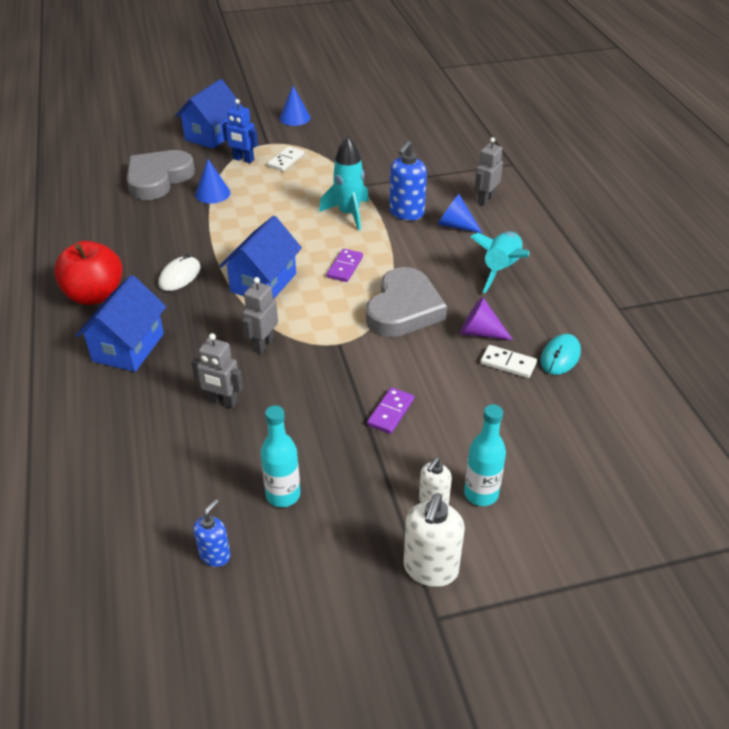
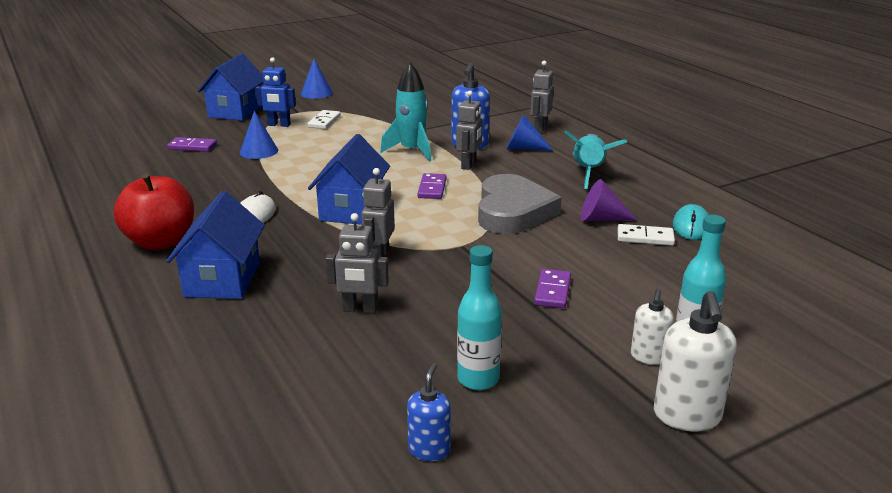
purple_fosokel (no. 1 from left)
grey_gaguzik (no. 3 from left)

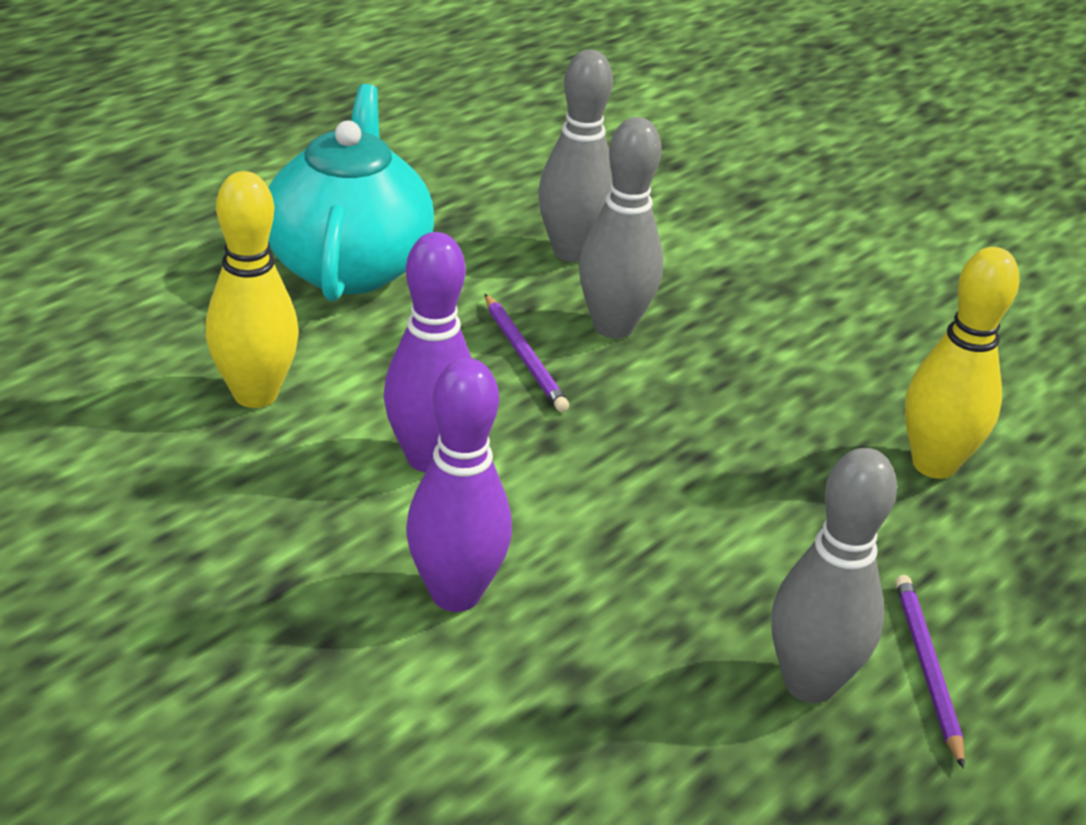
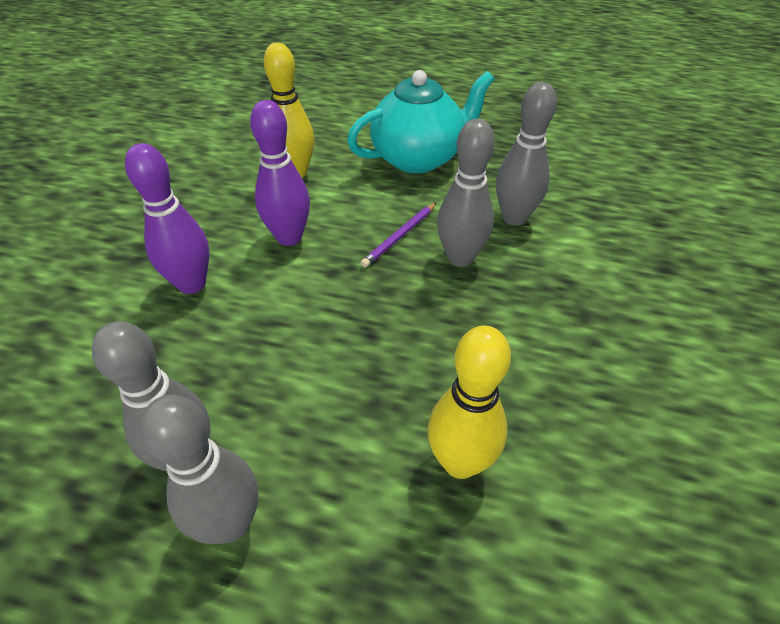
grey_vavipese (no. 2 from left)

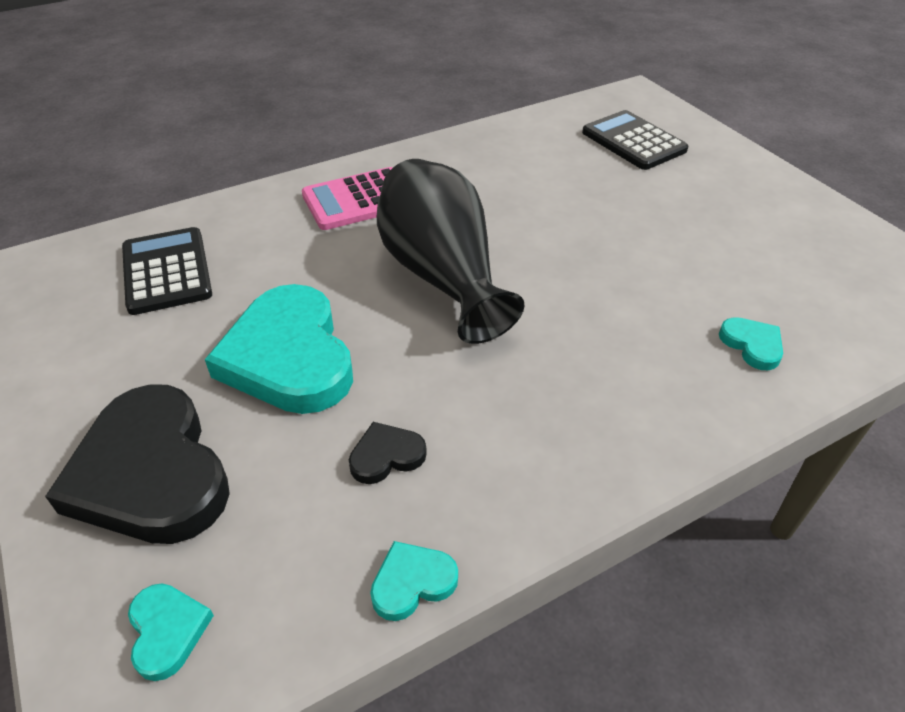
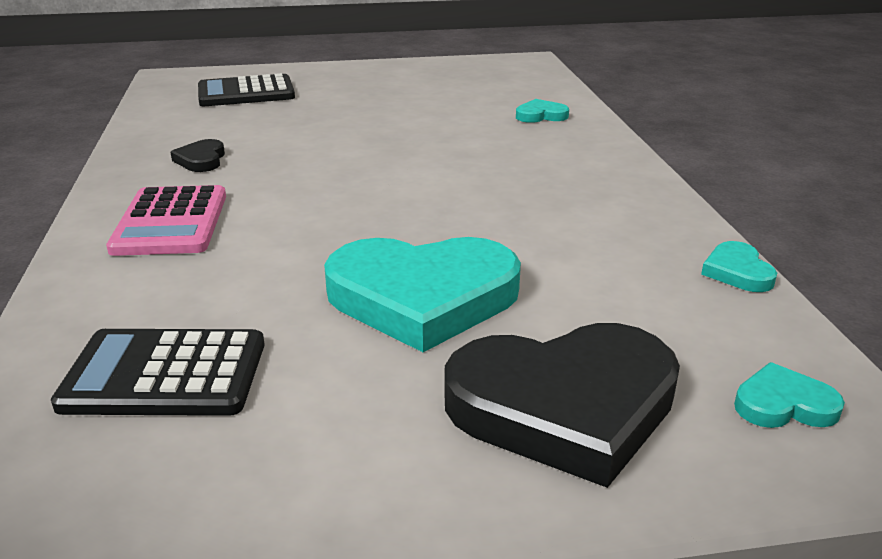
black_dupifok (no. 1 from left)
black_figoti

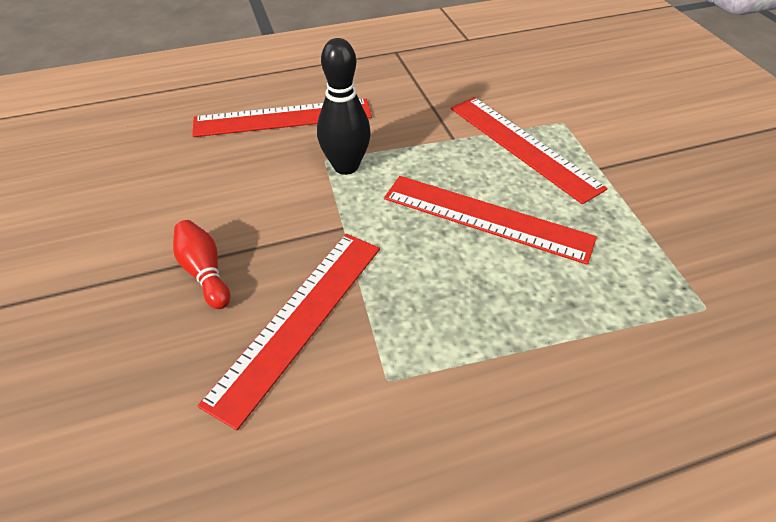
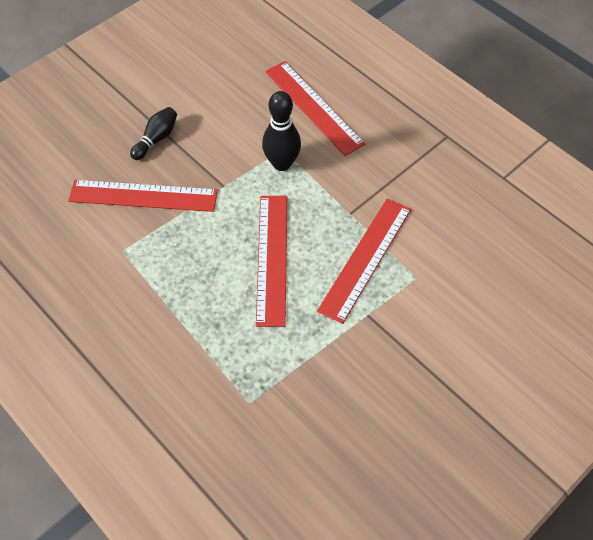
black_vavipese (no. 1 from left)

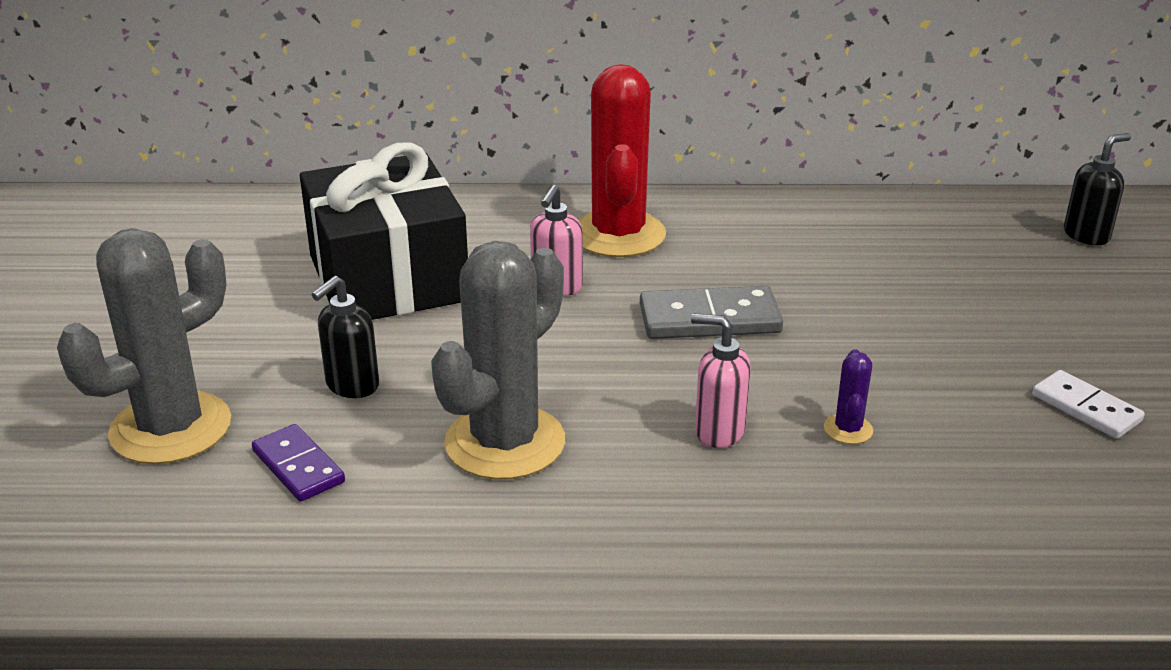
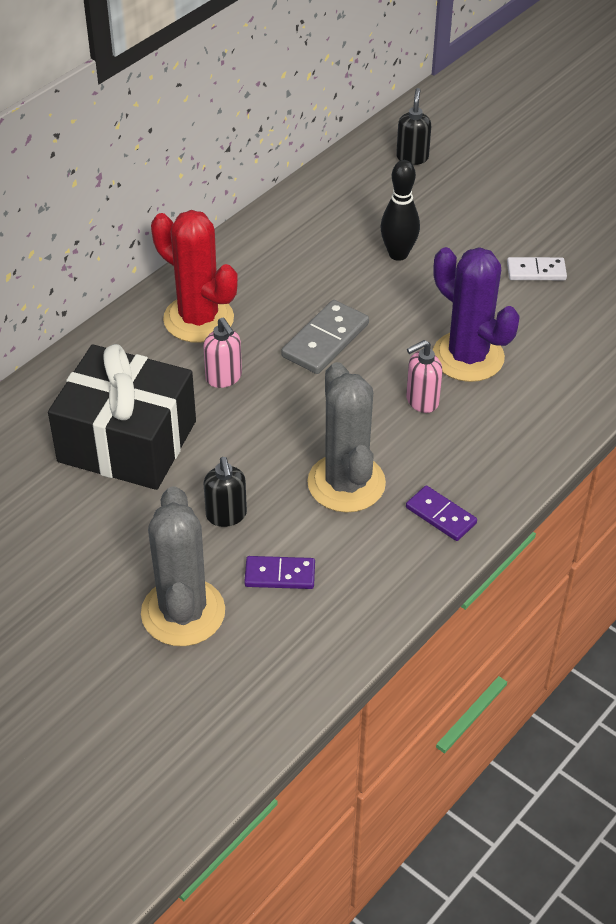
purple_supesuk
black_vavipese
purple_fosokel (no. 2 from left)

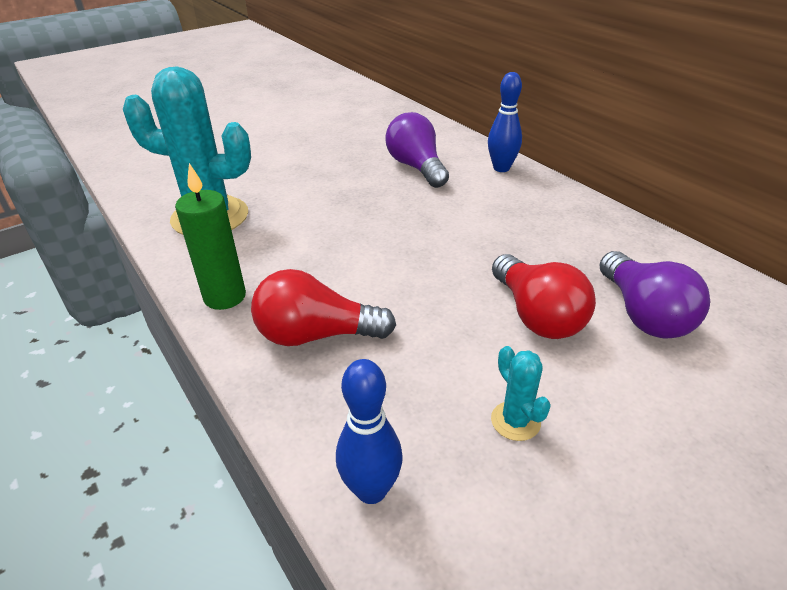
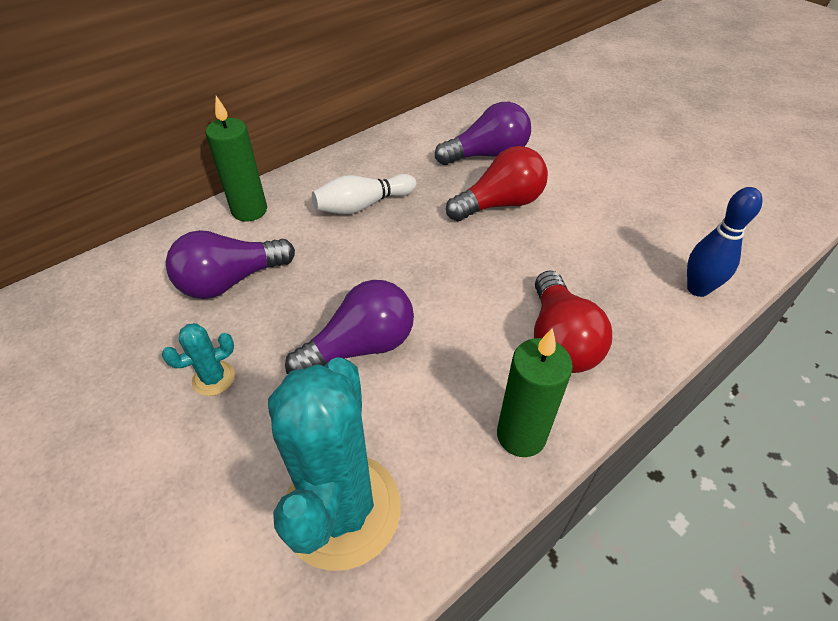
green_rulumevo (no. 1 from left)
turquoise_supesuk (no. 1 from left)
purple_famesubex (no. 2 from left)
white_vavipese

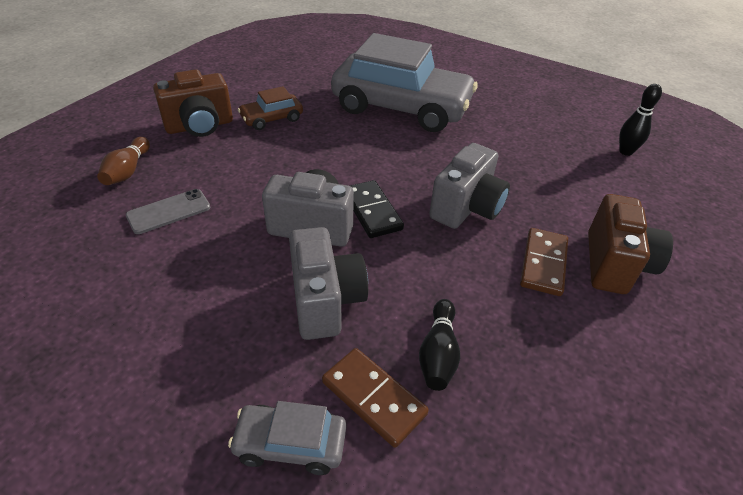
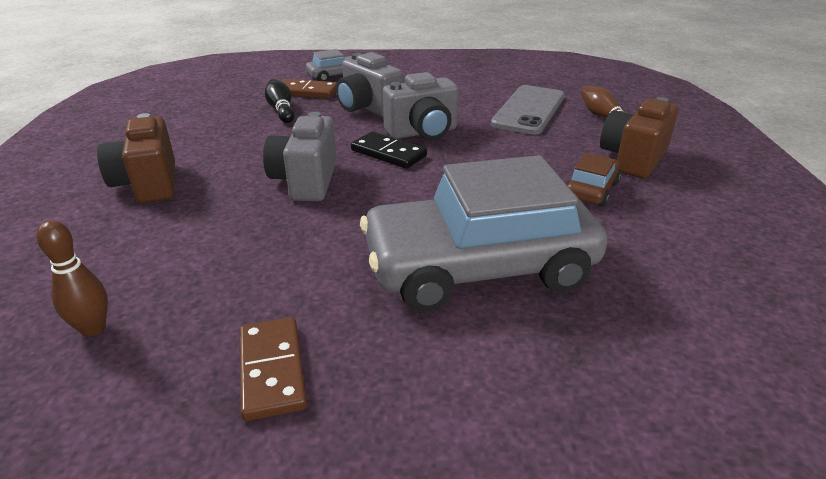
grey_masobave
brown_fosokel (no. 1 from left)
brown_vavipese (no. 1 from left)

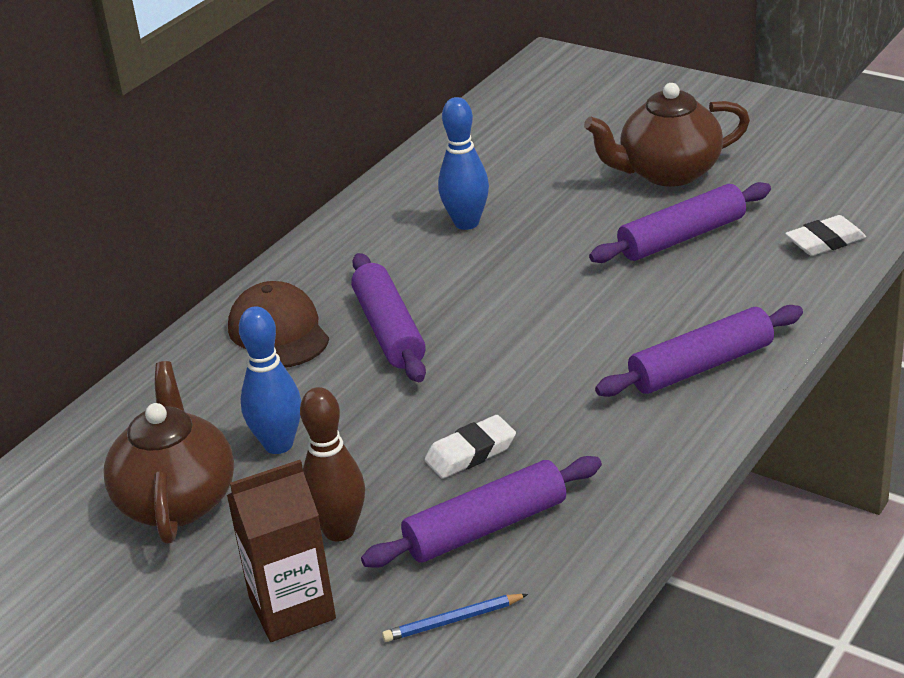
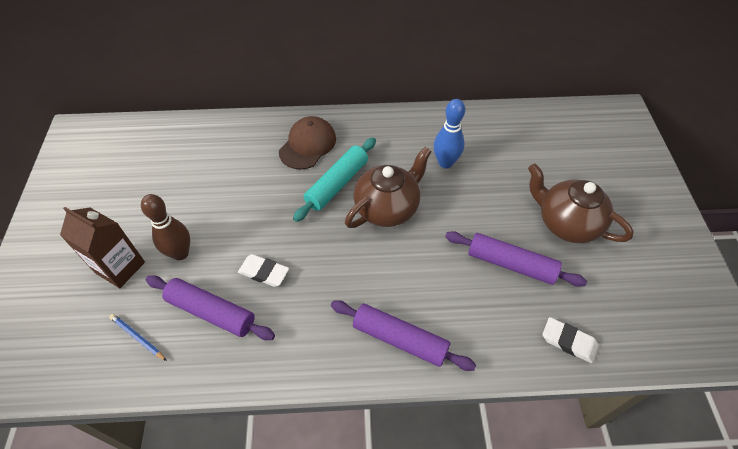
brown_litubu (no. 1 from left)
blue_vavipese (no. 1 from left in the first image)
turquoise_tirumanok

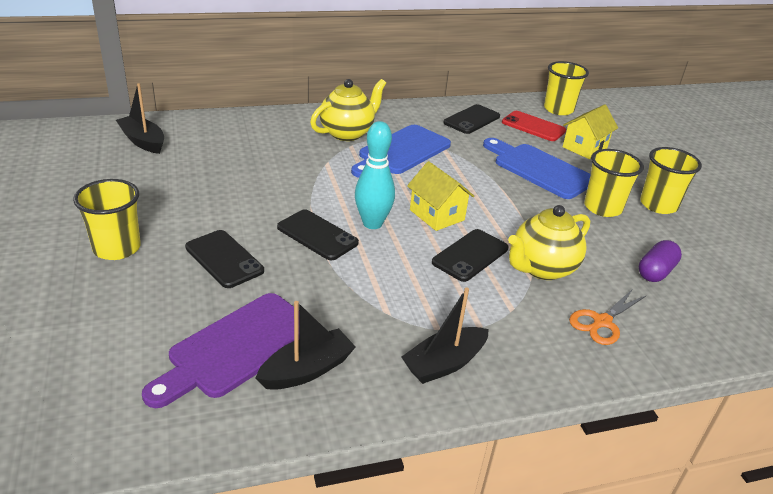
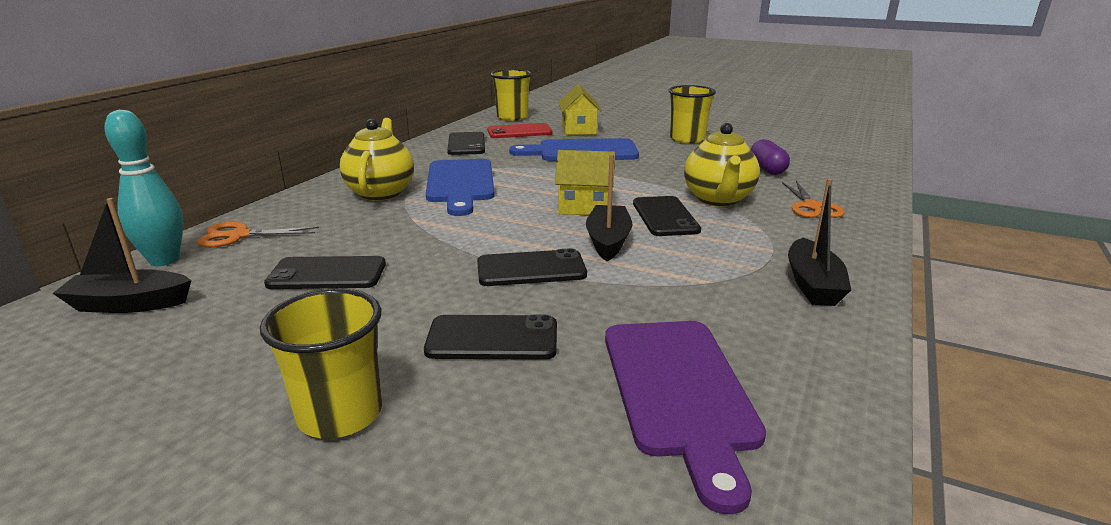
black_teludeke (no. 2 from left)
turquoise_vavipese
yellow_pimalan (no. 3 from left in the first image)
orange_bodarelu (no. 1 from left)
black_masobave (no. 1 from left)

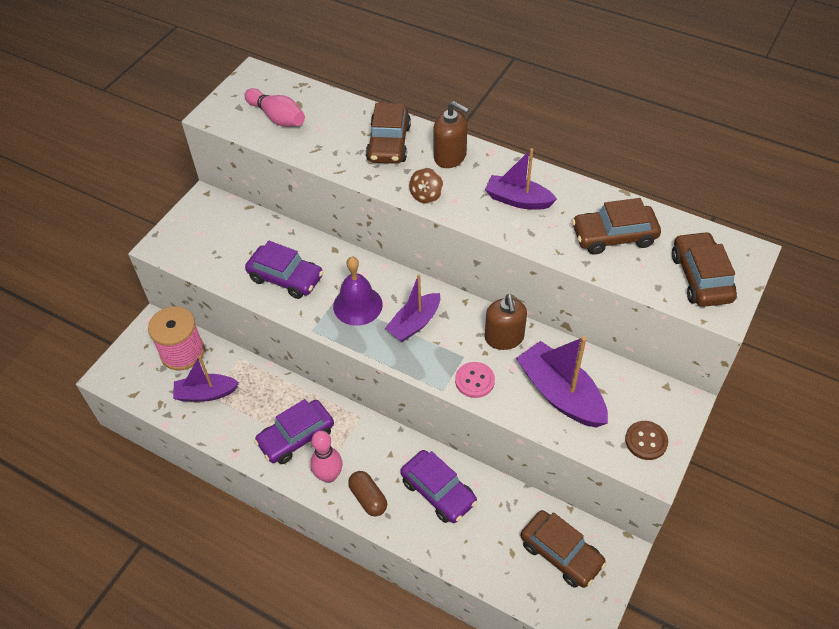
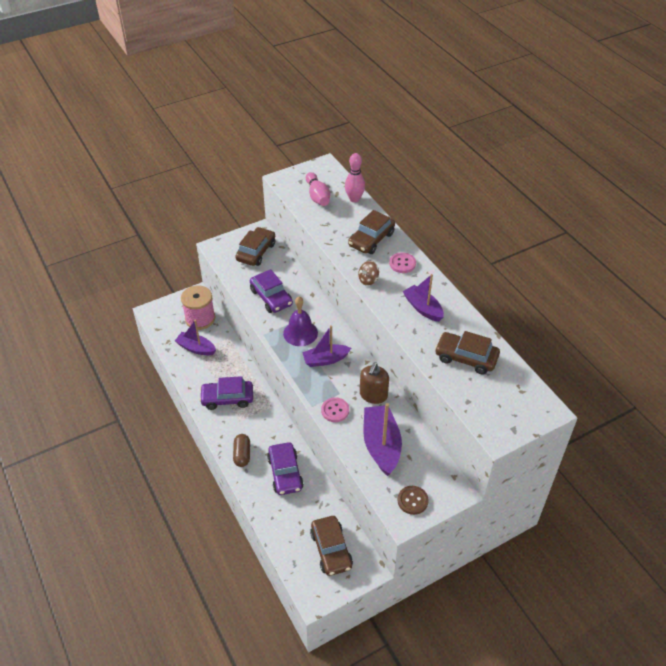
pink_vavipese (no. 2 from left)
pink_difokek (no. 2 from left)
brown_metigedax (no. 1 from left)

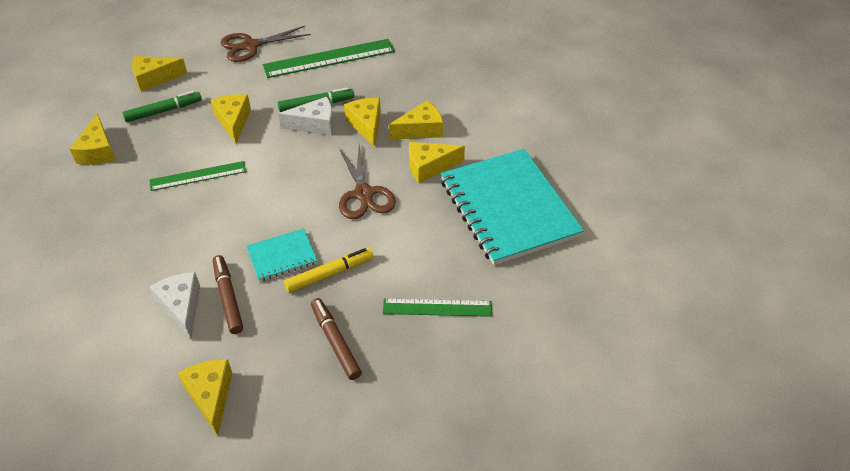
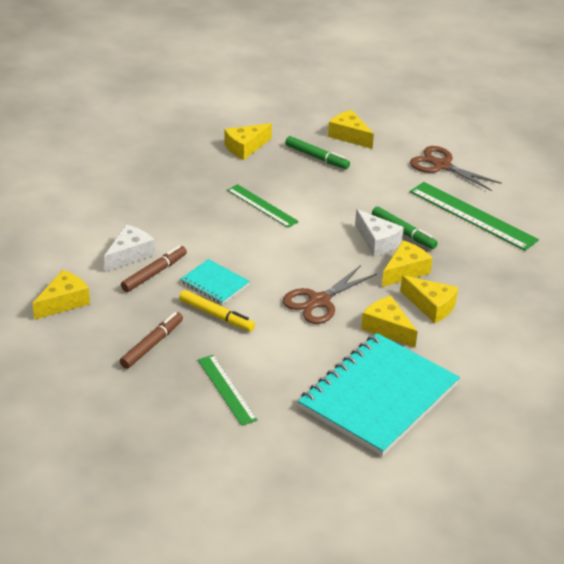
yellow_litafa (no. 4 from left in the first image)

